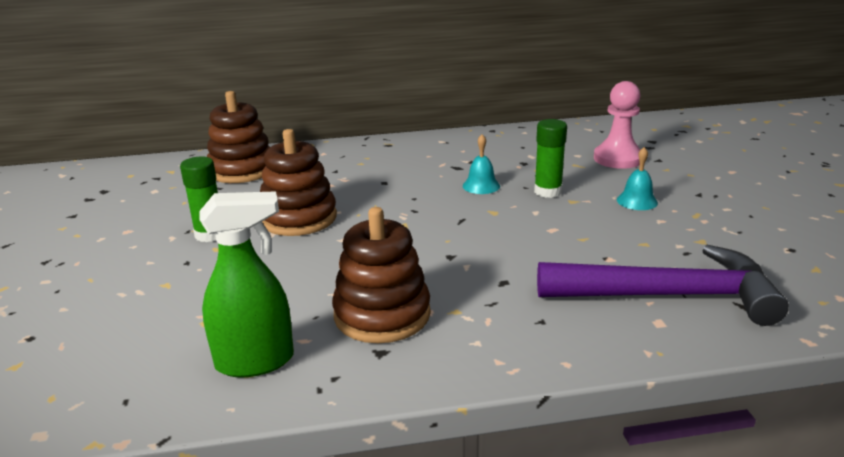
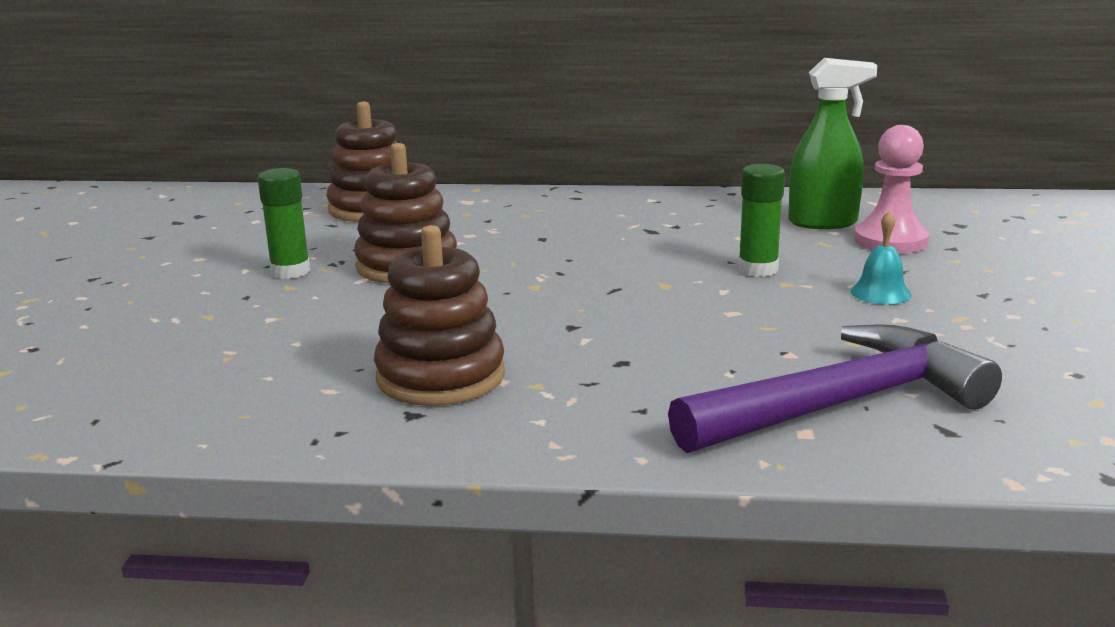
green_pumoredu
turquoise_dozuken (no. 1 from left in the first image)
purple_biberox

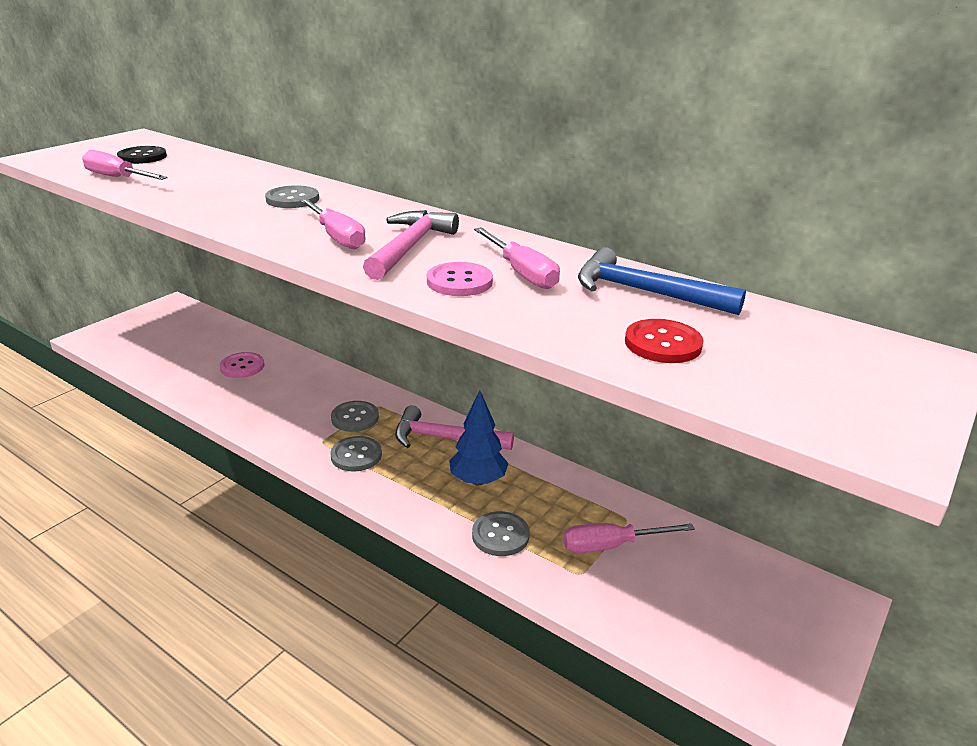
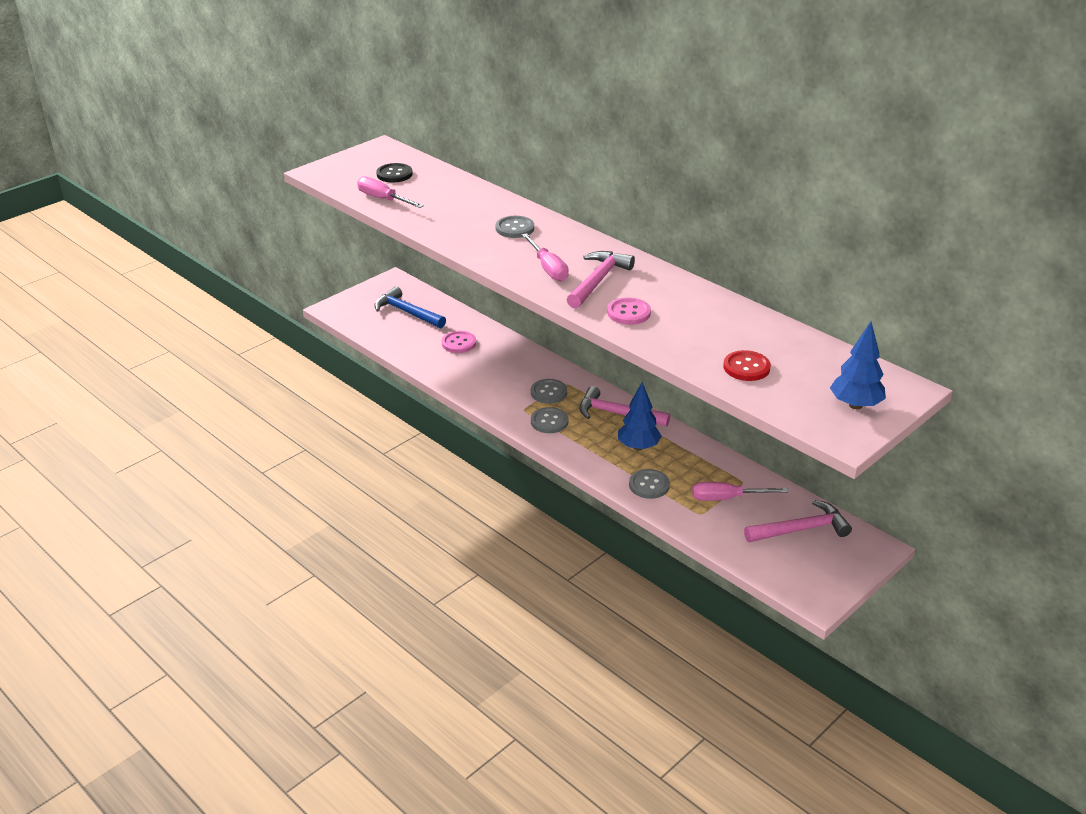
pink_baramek (no. 3 from left in the first image)
blue_biberox
pink_biberox (no. 3 from left)
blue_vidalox (no. 2 from left)

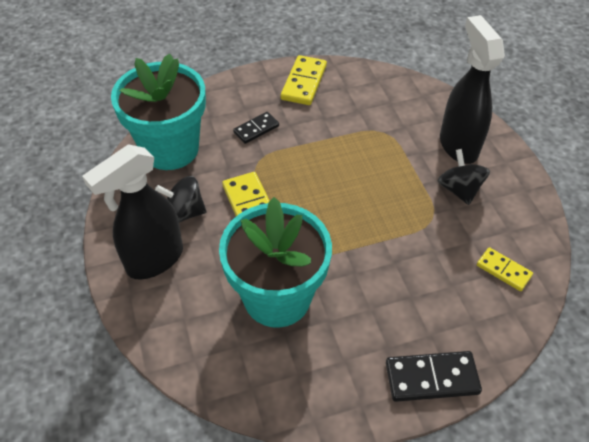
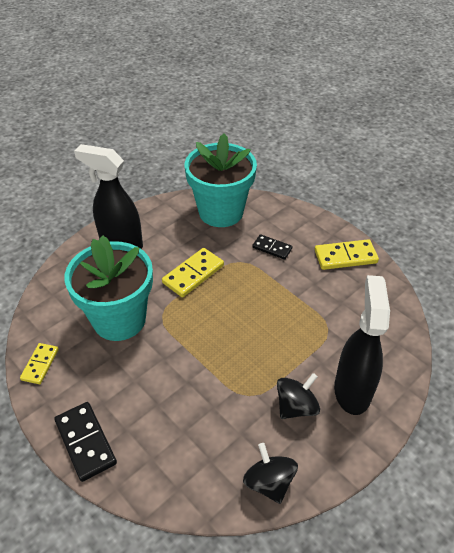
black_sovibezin (no. 1 from left)
black_pumoredu (no. 2 from left)
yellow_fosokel (no. 1 from left)

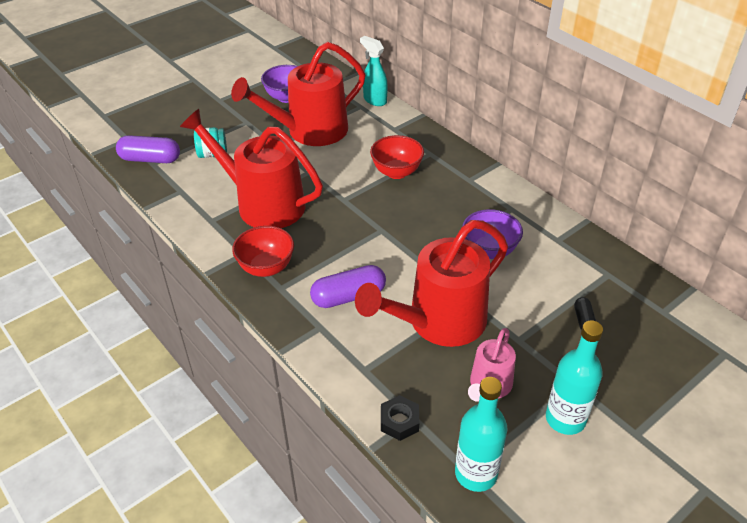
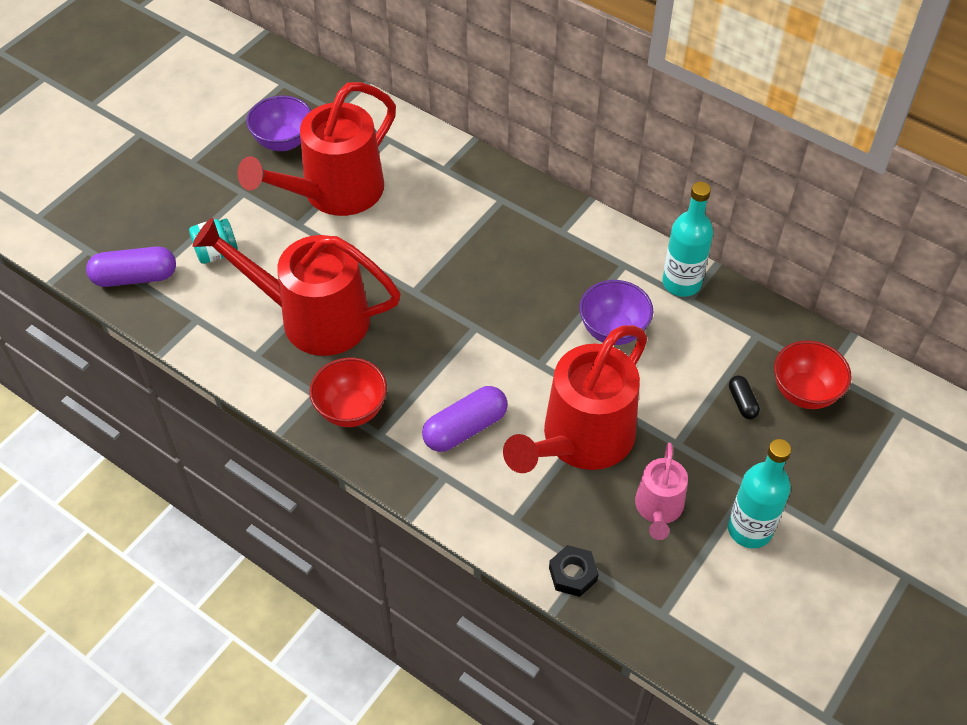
turquoise_pumoredu
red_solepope (no. 2 from left)
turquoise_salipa (no. 1 from left)

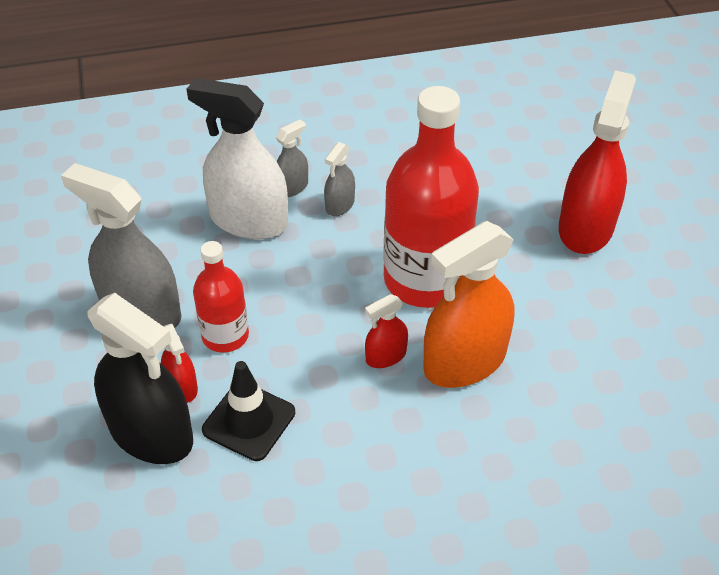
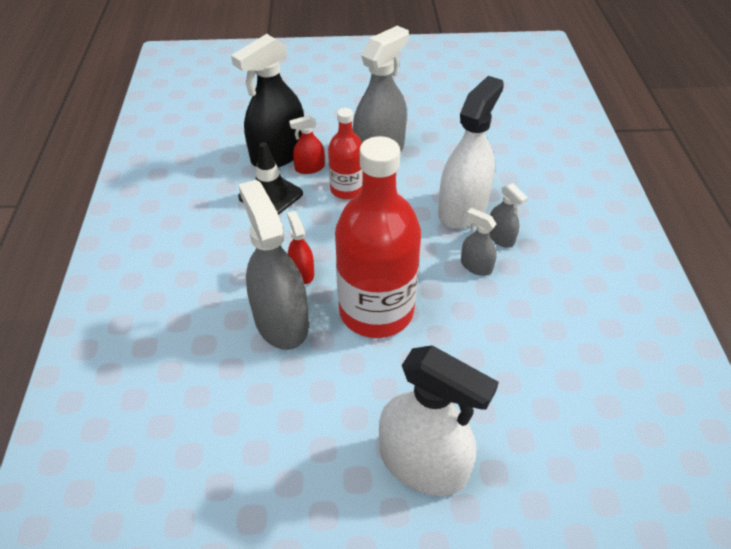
grey_pumoredu (no. 1 from left)
white_pumoredu (no. 1 from left)

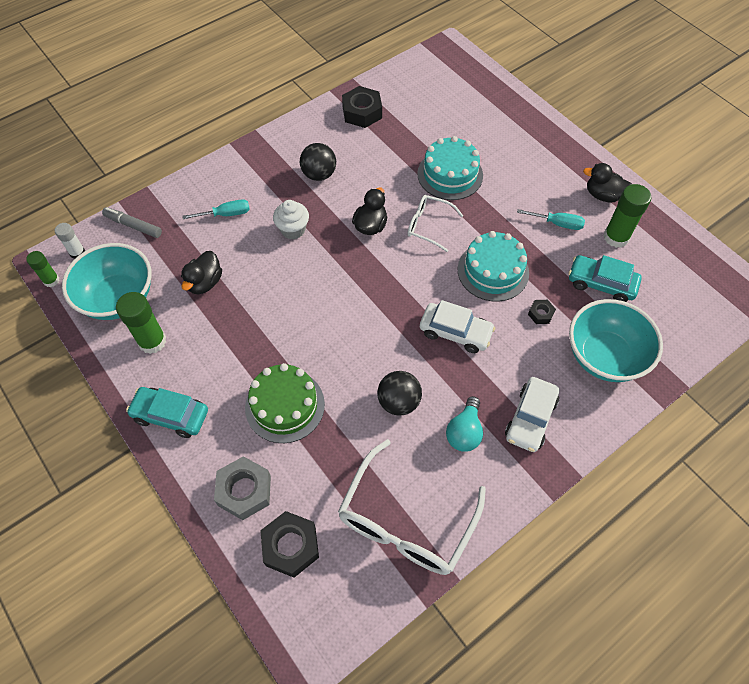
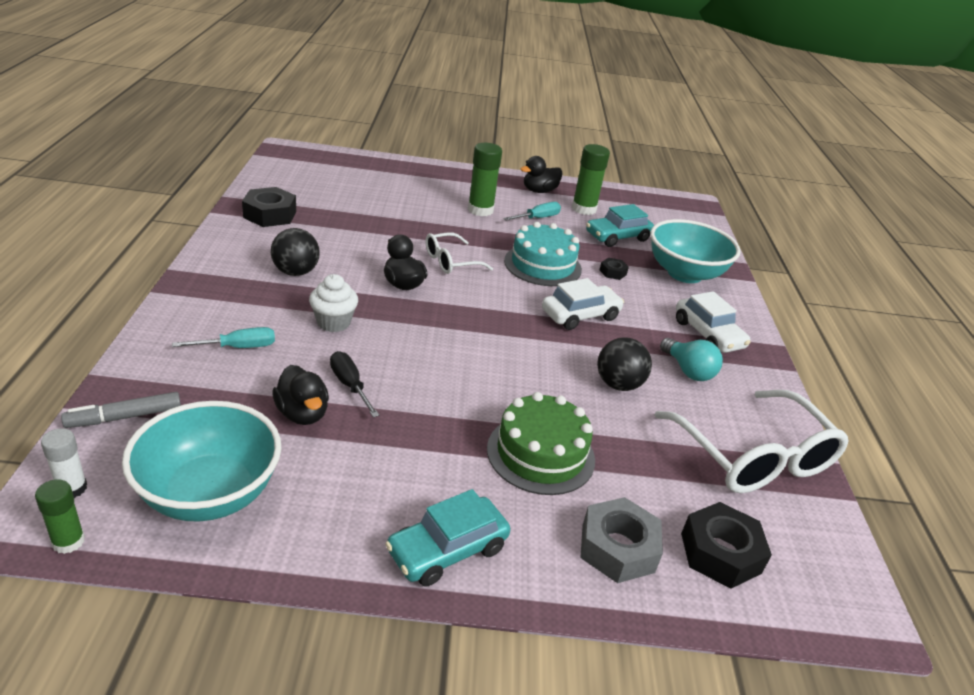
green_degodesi (no. 2 from left)
turquoise_baramek (no. 1 from left)
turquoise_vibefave (no. 1 from left in the first image)
black_baramek

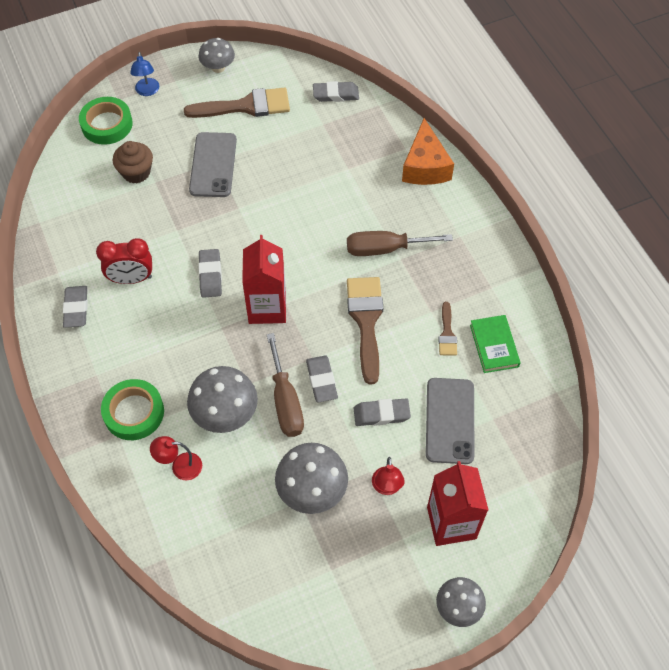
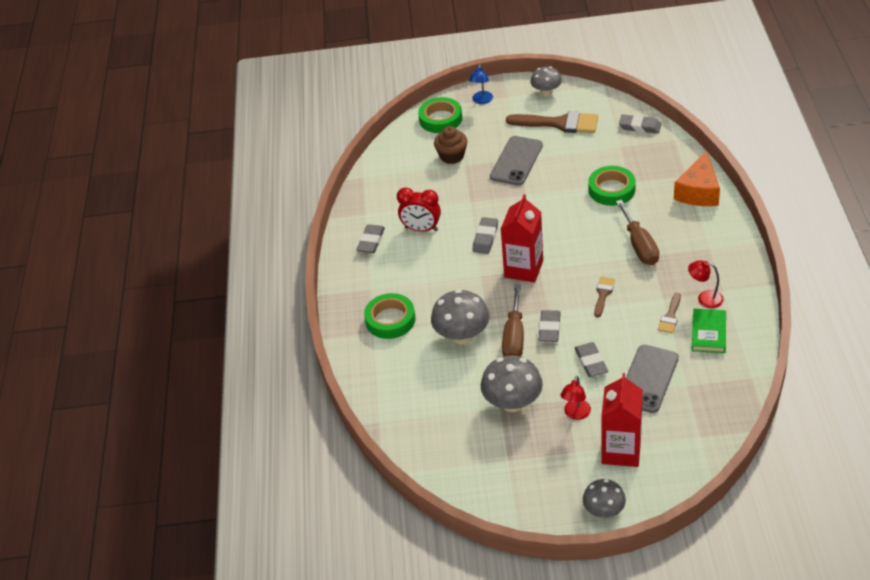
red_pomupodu (no. 2 from left)
brown_baramek (no. 2 from left)
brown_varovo (no. 2 from left)
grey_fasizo (no. 4 from left)
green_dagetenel (no. 3 from left)

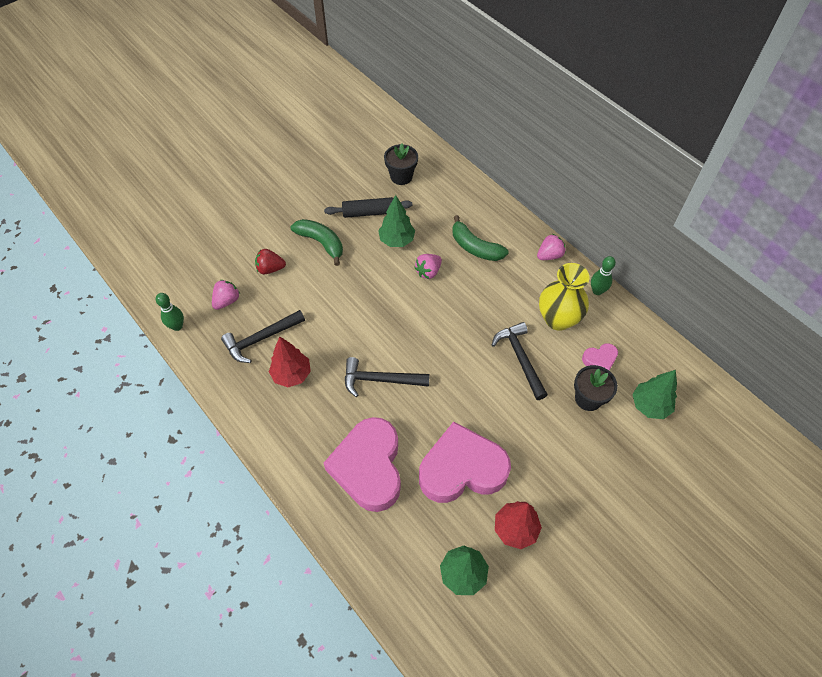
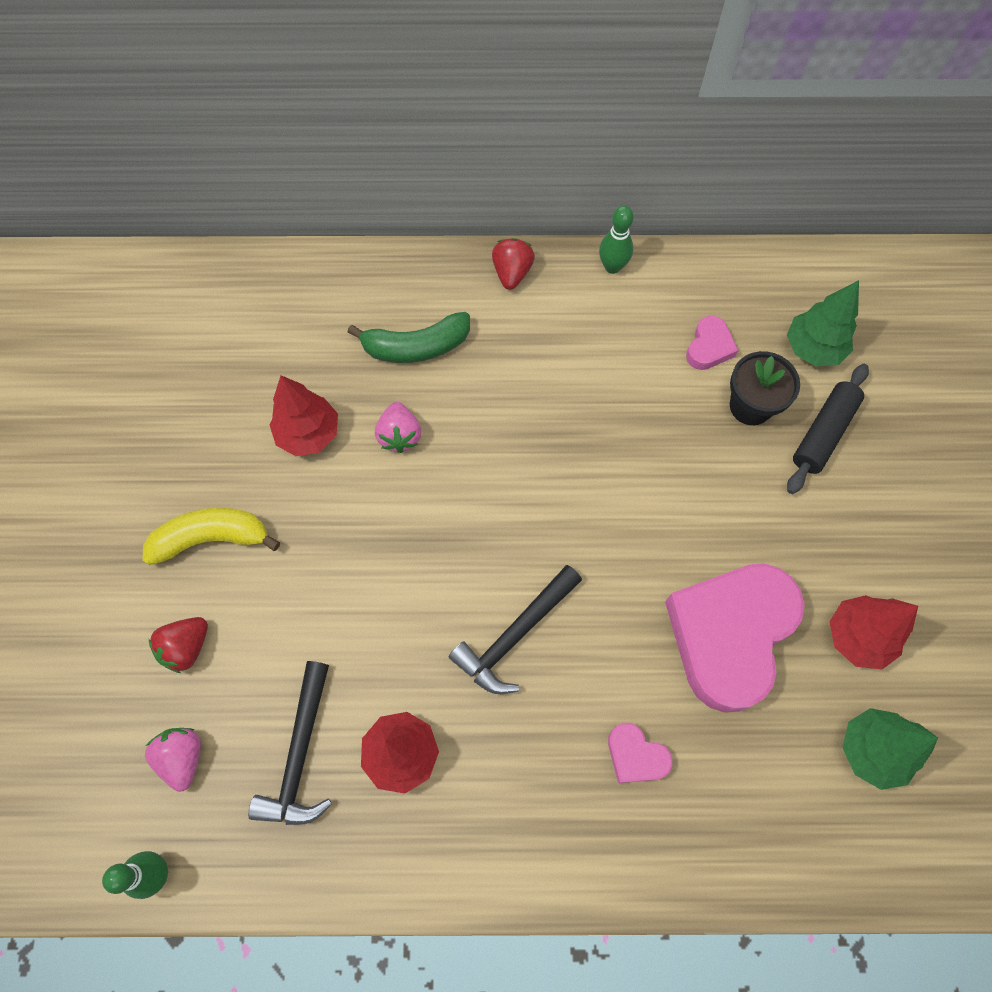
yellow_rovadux
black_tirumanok
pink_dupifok (no. 1 from left)
red_vidalox (no. 1 from left)
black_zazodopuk (no. 1 from left in the first image)
black_biberox (no. 3 from left in the first image)
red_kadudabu (no. 2 from left)
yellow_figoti

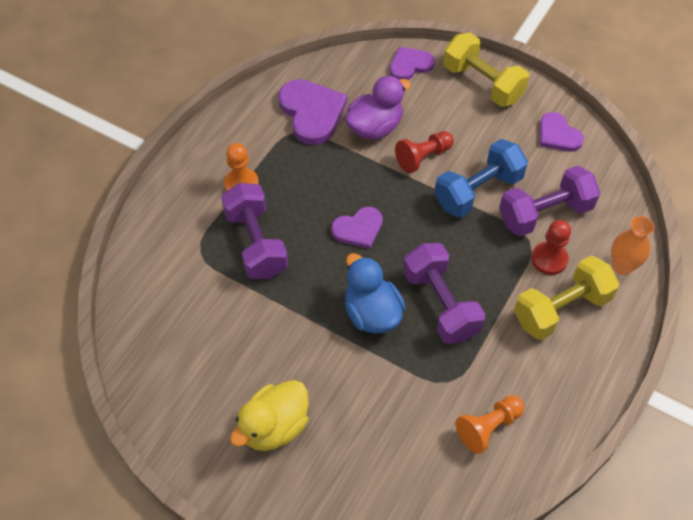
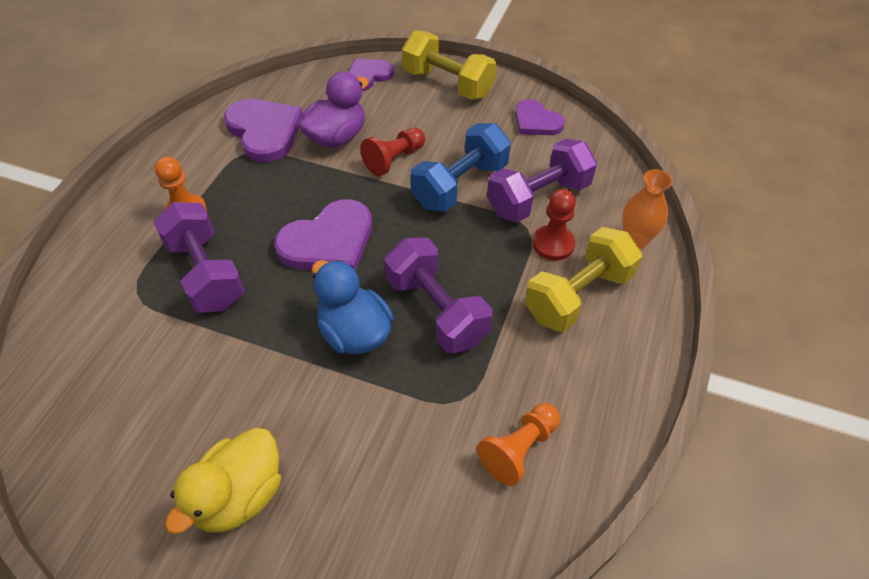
purple_dupifok (no. 2 from left)

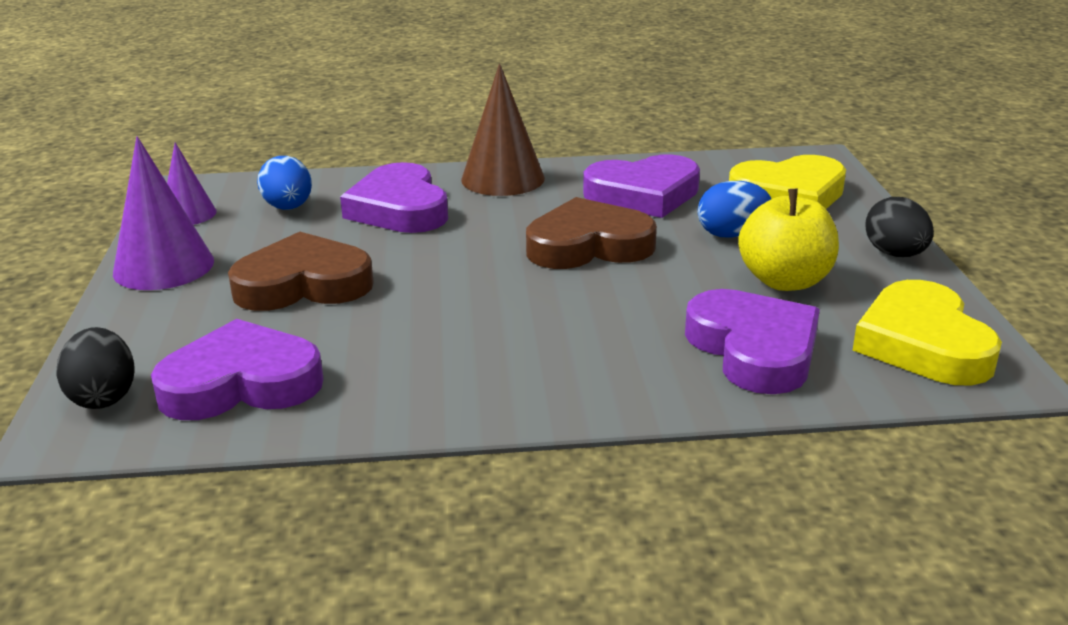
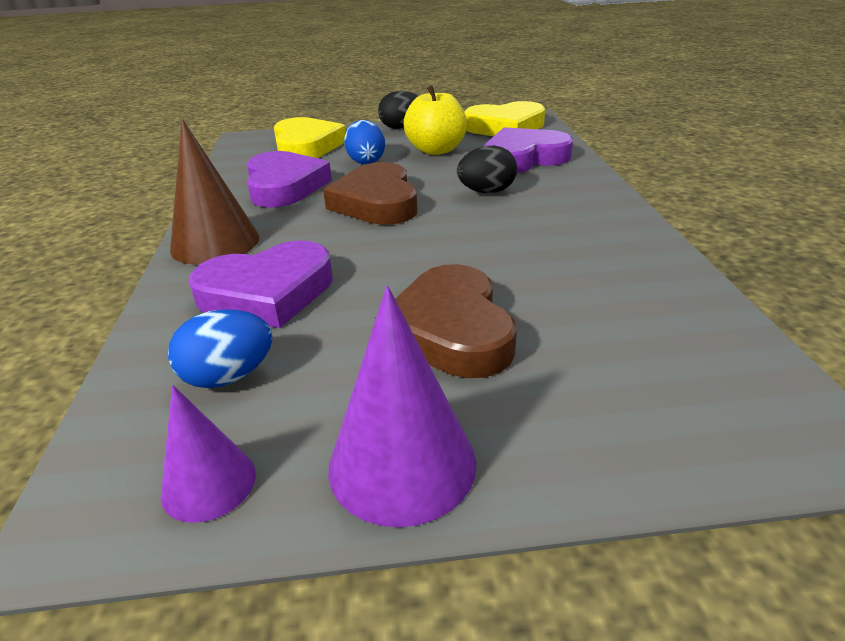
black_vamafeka (no. 2 from left)
purple_dupifok (no. 1 from left in the first image)

